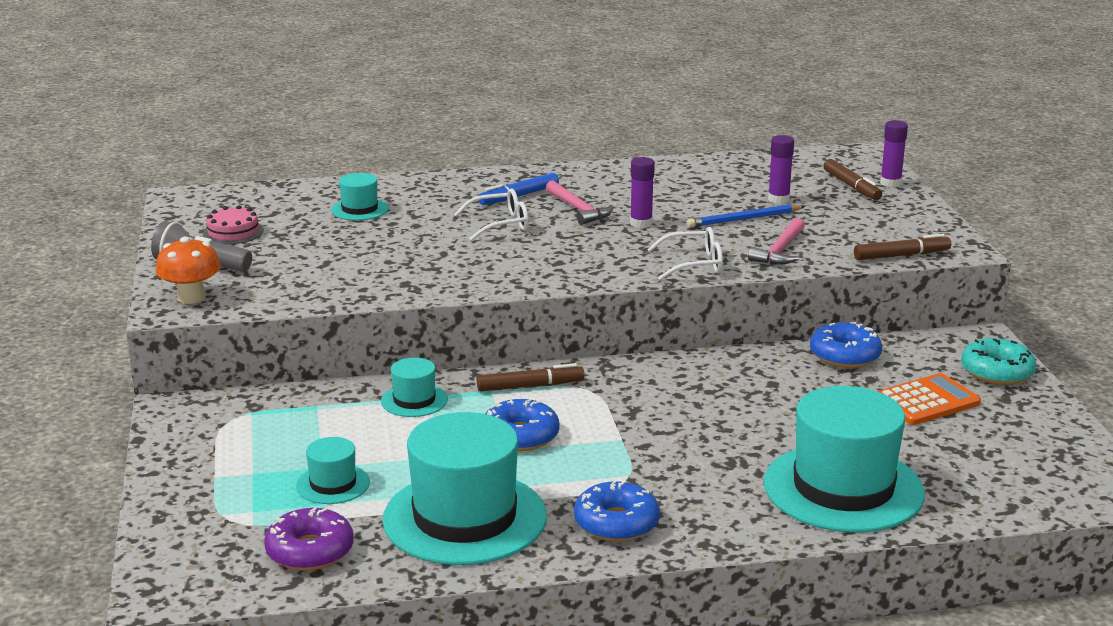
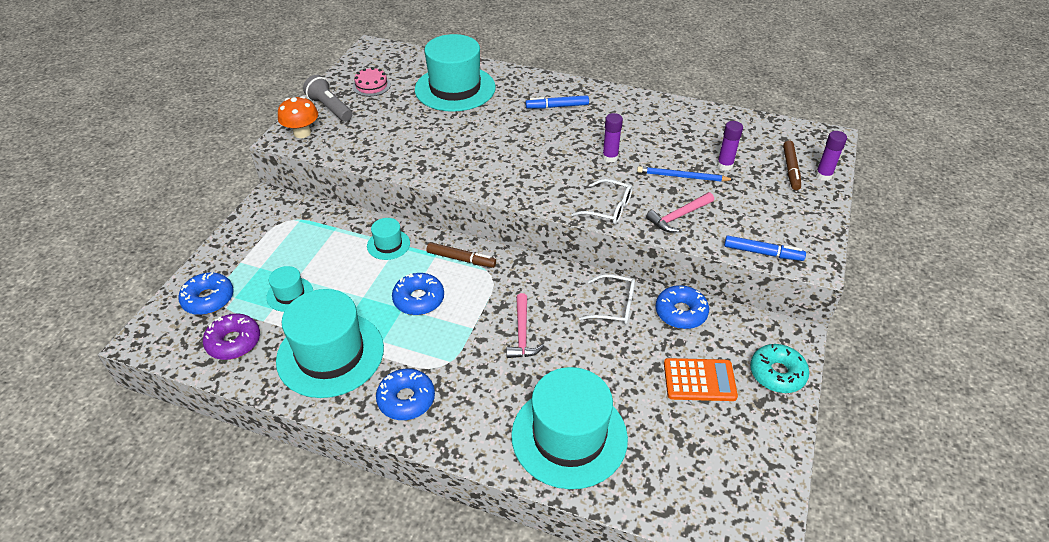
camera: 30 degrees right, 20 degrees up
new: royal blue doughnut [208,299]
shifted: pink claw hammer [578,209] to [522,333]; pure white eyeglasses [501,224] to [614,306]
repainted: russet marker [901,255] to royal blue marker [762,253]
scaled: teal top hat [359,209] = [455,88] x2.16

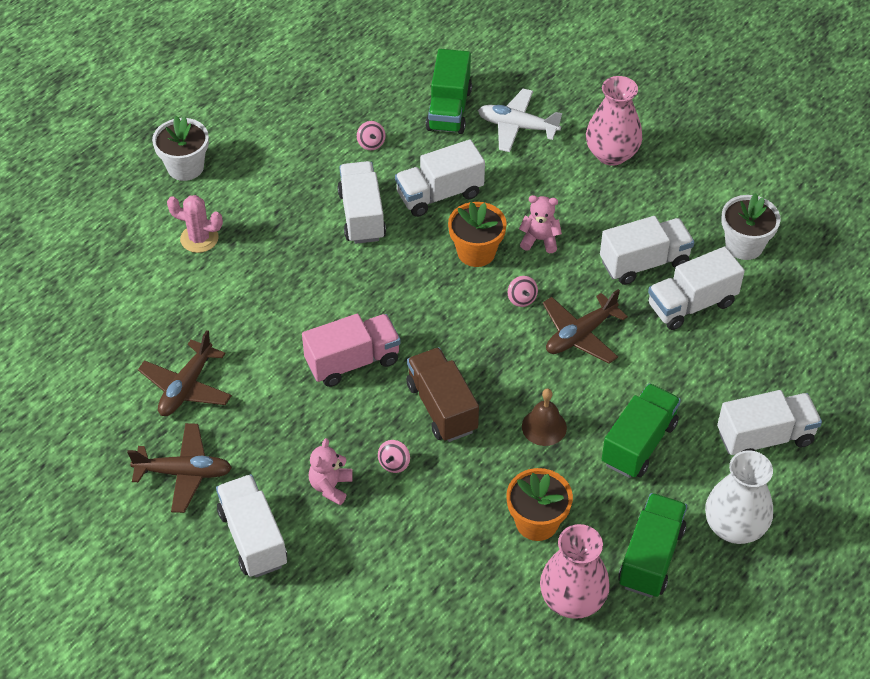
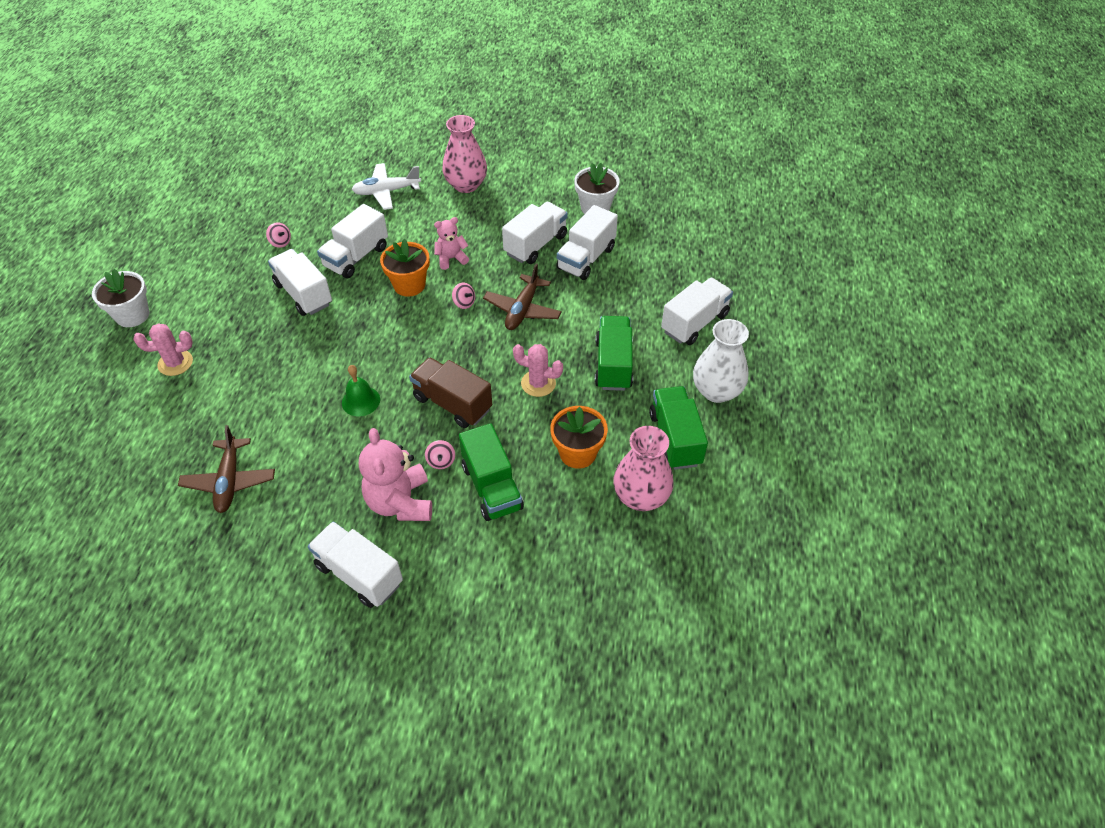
camera: 30 degrees left, 0 degrees up
gone: russet toy plane [184,473]
shifted: leaf-green lorry [449,109] to [492,487]
swapped: pink lorry [352,361] to leaf-green hand bell [361,401]; russet hand bell [544,427] to pink saguaro cactus [538,383]
scaled: pink teddy bear [330,486] = [400,502] x1.73

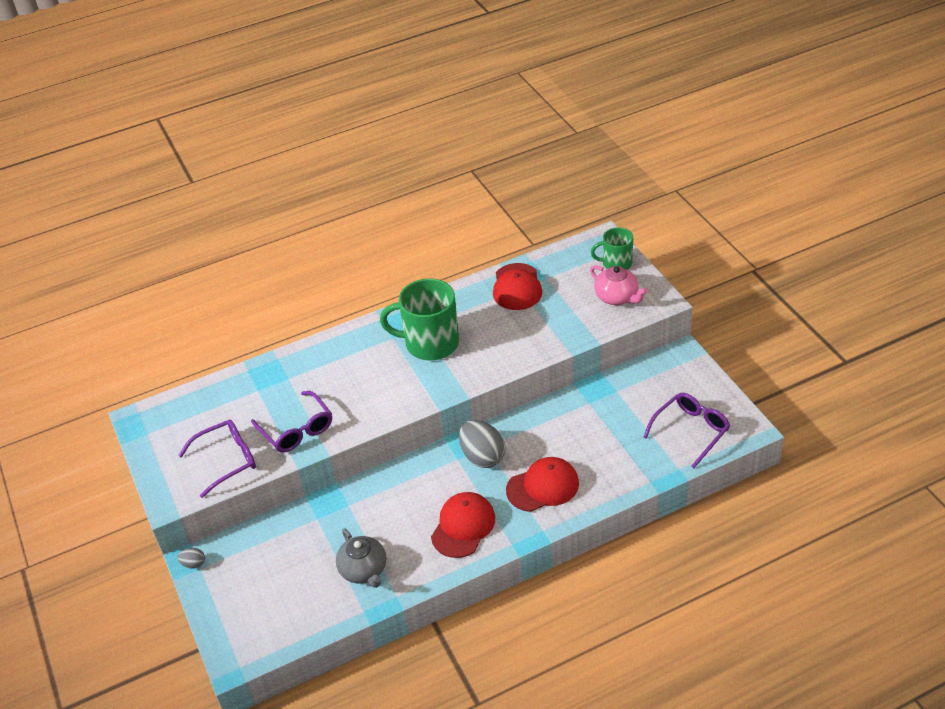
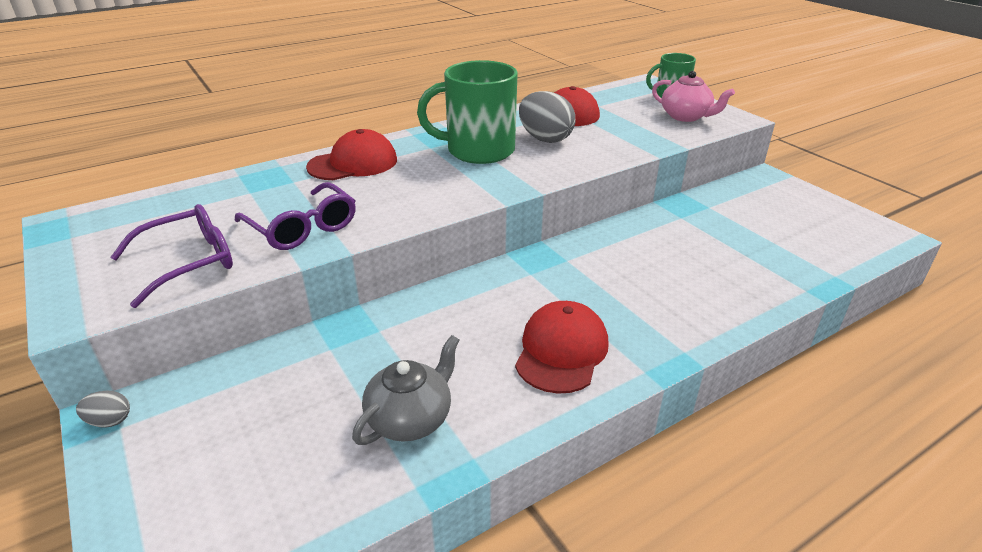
camera: 10 degrees left, 10 degrees down
gone: violet eyeglasses [691,431]
shifted: grey egg [482,456] to [545,139]; crimson cap [543,486] to [353,163]
rotated: grey teapot [364,570] = [411,418] 105 degrees counterclockwise

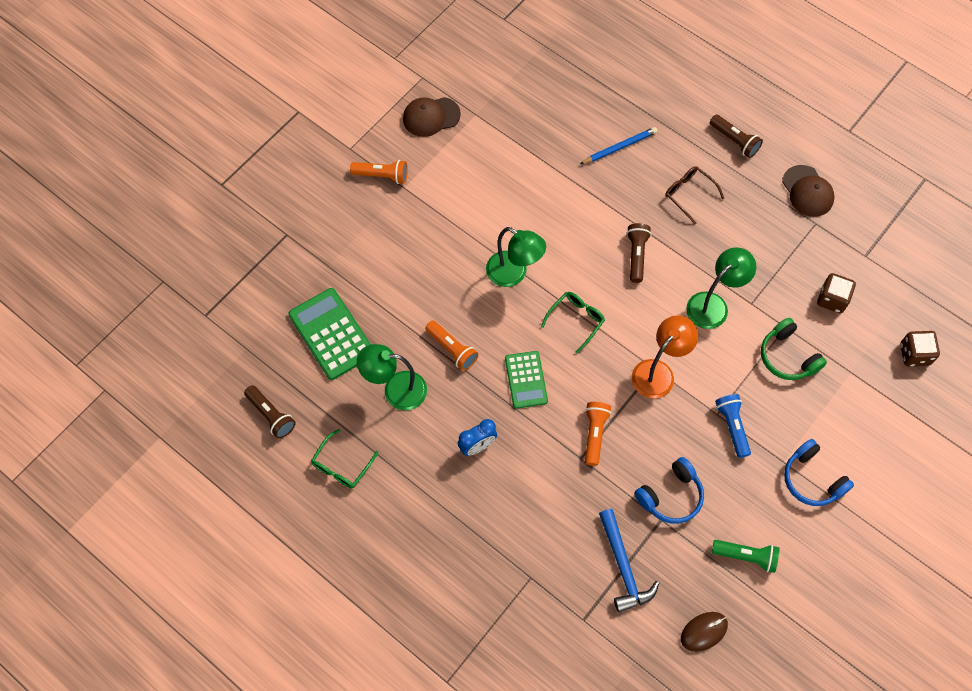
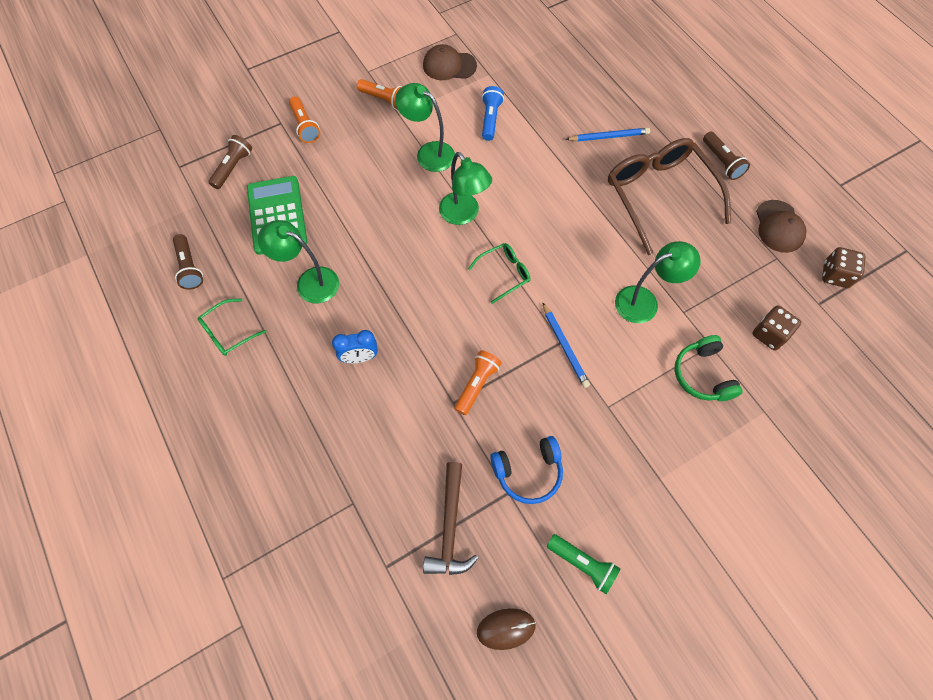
camera: 20 degrees right, 0 degrees up
gone: leaf-green pocket calculator [526,380]; royal blue headphones [812,479]
new: leaf-green reading lamp [428,153]
shifted: russet flashlight [636,255] to [233,167]; orange-coloured flashlight [452,349] to [305,126]; russet die [914,354] to [835,275]; royal blue flashlight [732,427] to [490,119]
swapped: orange-coloured reading lamp [658,372] to royal blue pencil [565,347]
repainted: royal blue claw hammer [623,567] to russet claw hammer [450,527]
scaled: russet eyeglasses [689,194] = [659,195] x2.12

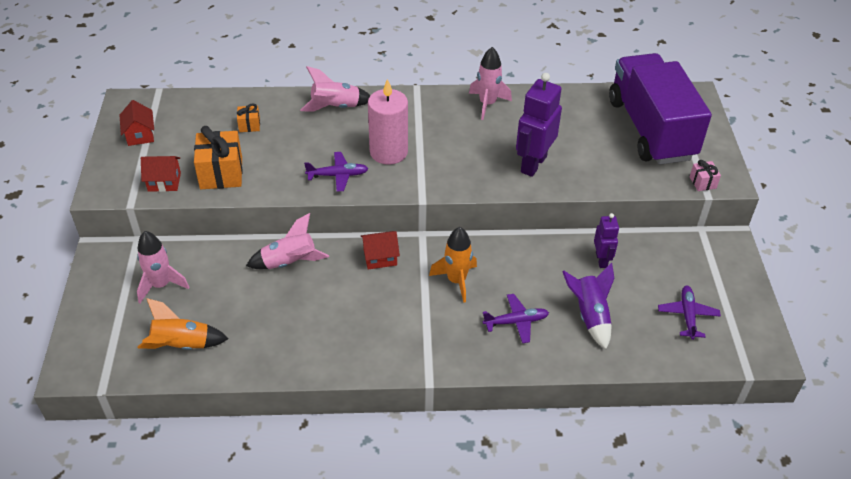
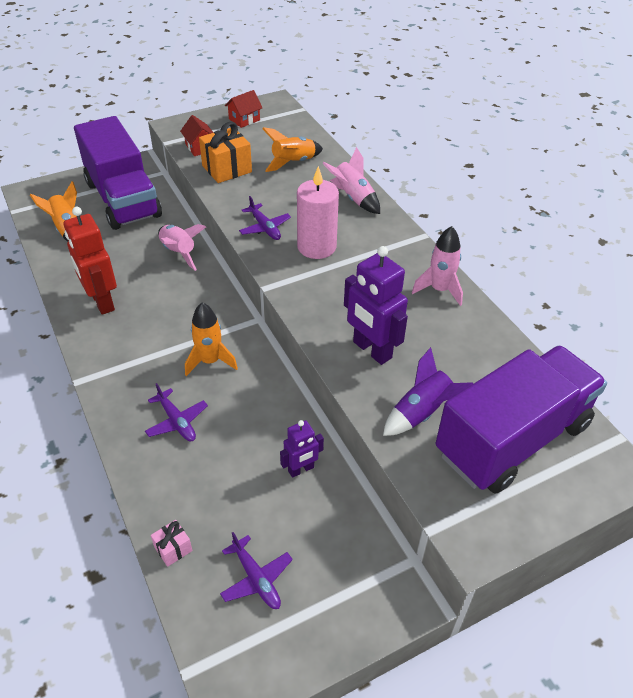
camera: 65 degrees right, 0 degrees up
gone: crimson toy house [380,257]
new: crimson robot [102,302]
shifted: pink gift [702,182] to [173,548]; violet rocket [590,316] to [421,412]
swapped: orange-coloured gift [249,125] to orange-coloured rocket [293,162]; pink rocket [161,285] to violet lorry [123,199]
rotated: violet robot [533,164] = [371,350] 135 degrees counterclockwise; violet toy plane [687,315] = [256,578] 75 degrees clockwise

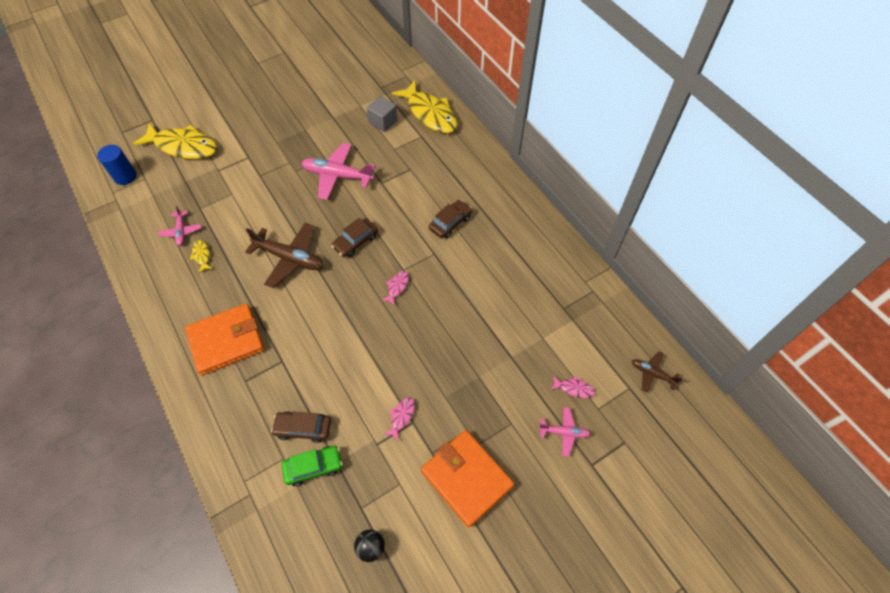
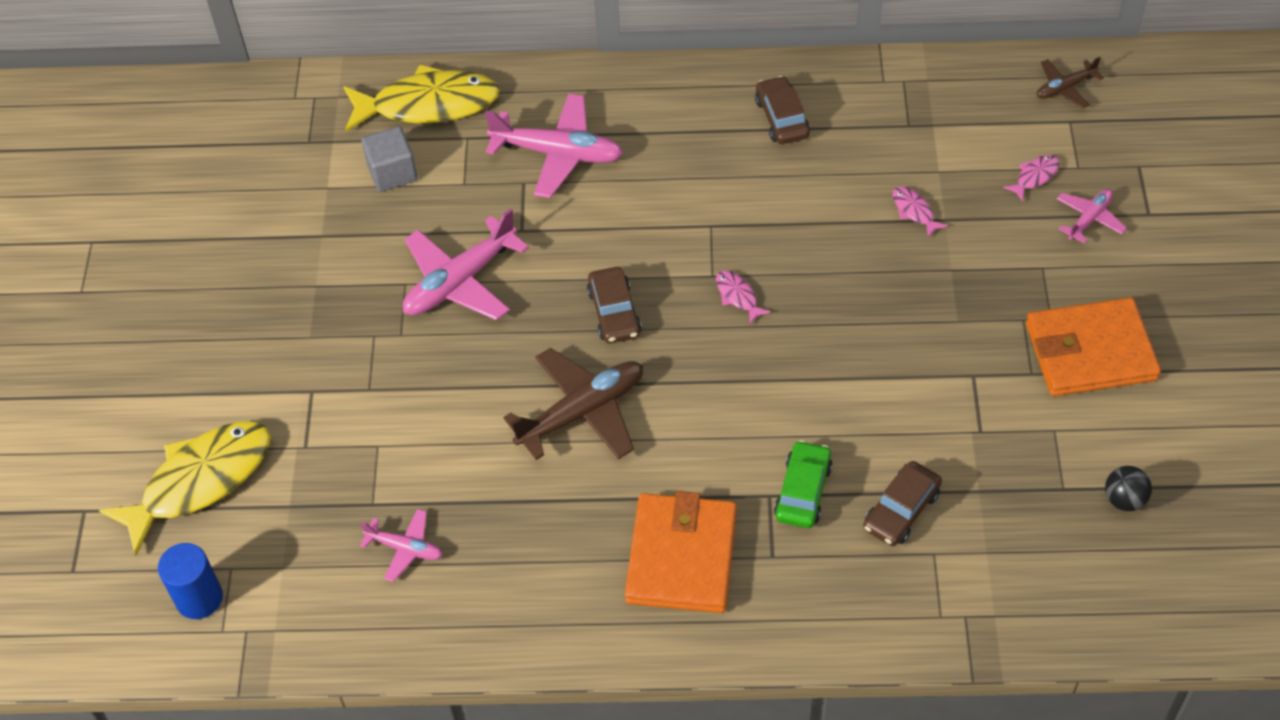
camera: 55 degrees left, 5 degrees down
gone: golden fish figure [202,255]
new: pink toy plane [558,153]
shifted: russet car [450,223] to [782,118]; pink fish figure [401,416] to [914,211]; leaf-green car [313,467] to [803,491]

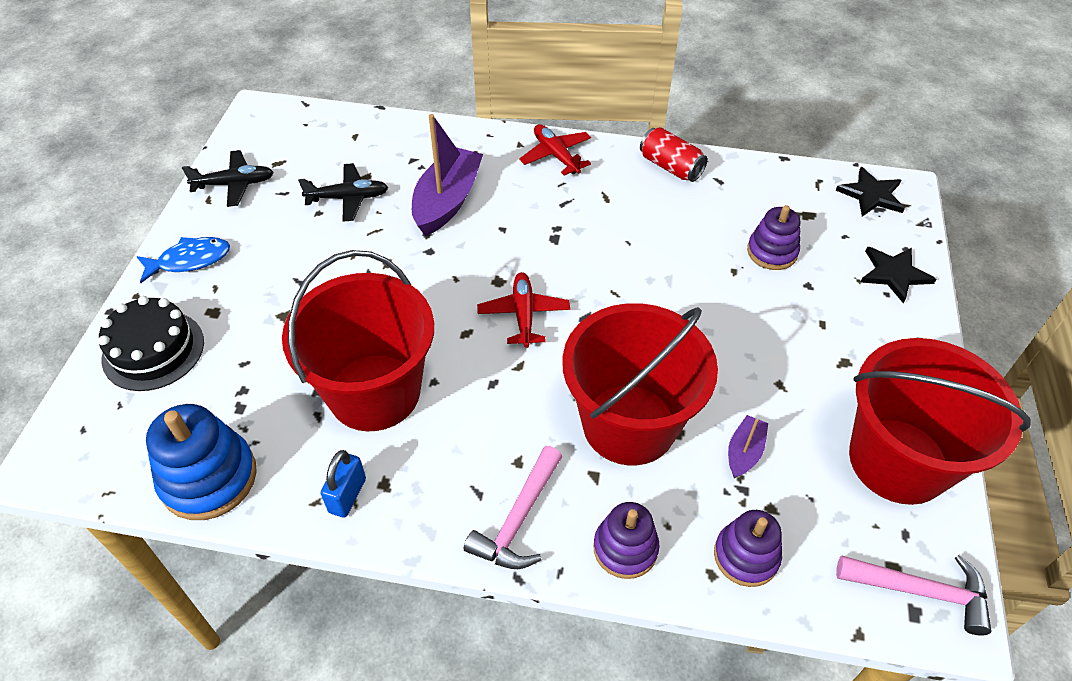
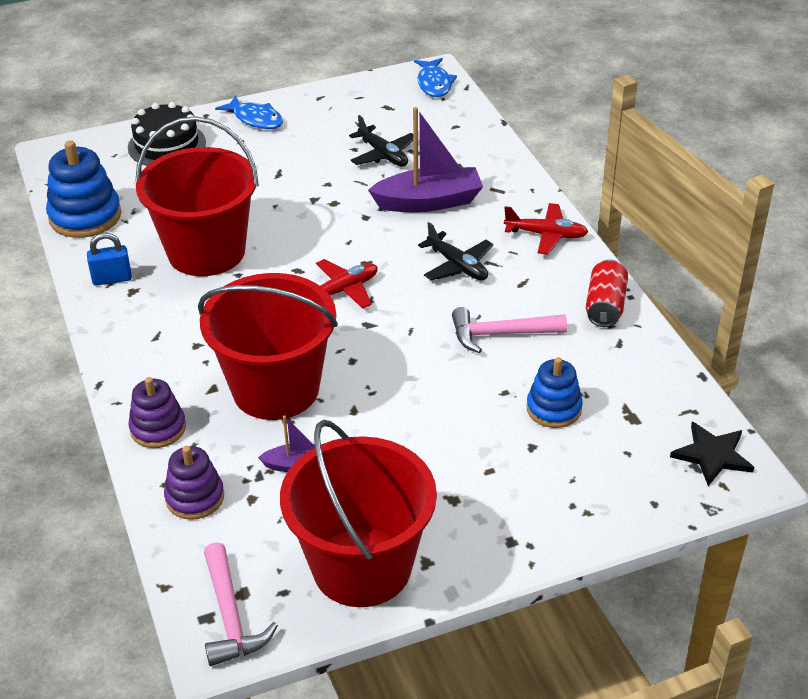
camera: 60 degrees right, 10 degrees down
gone: black star [894,274]
new: royal blue fish figure [434,84]
shifted: black toy plane [234,184] to [457,265]; pink claw hammer [518,519] to [500,334]
repainted: violet stacking rings [772,252] to royal blue stacking rings [554,408]
rotated: crimson toy plane [556,155] = [546,235] 75 degrees clockwise

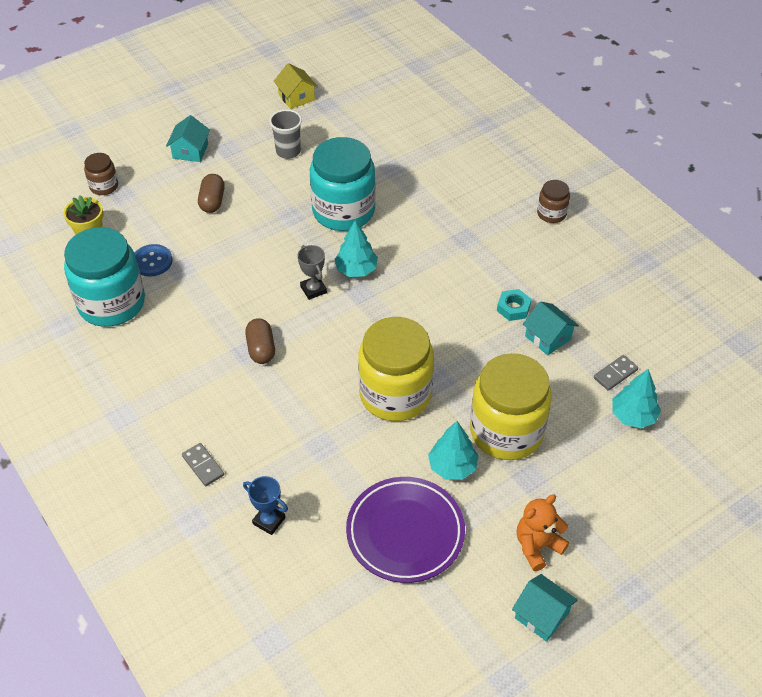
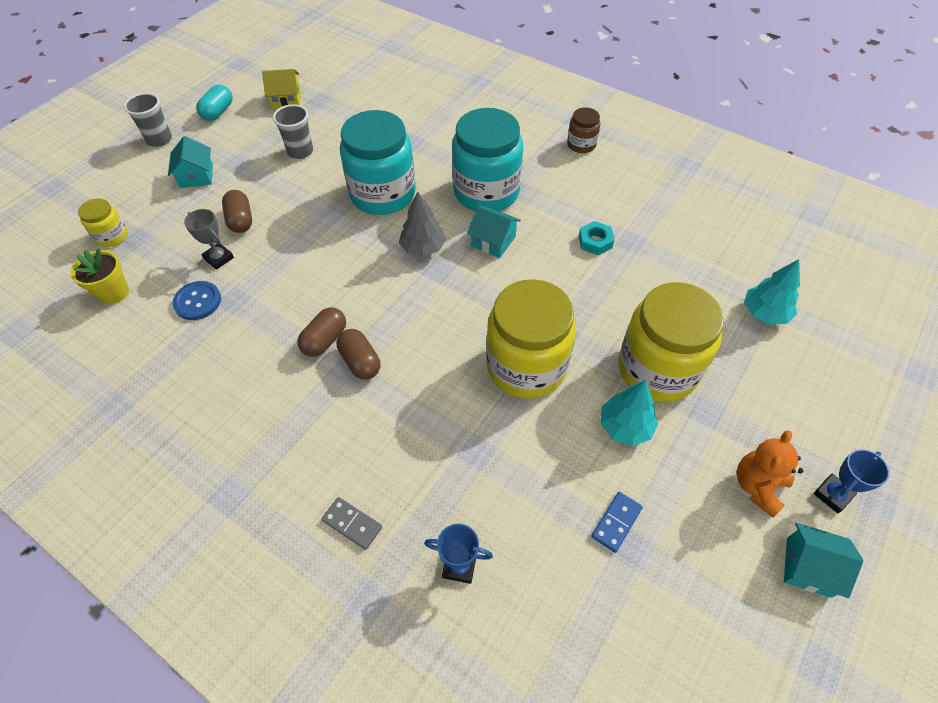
camera: 20 degrees left, 5 degrees up
gone: grey domino tile [615,374]
new: teal capsule [218,112]; grey tumbler [159,139]; russet capsule [325,340]; royal blue award cup [832,495]
shifted: teal preserve jar [111,303] to [486,192]; grey award cup [313,289] to [219,258]; teal toy house [548,337] to [493,241]
swapped: violet flat dish [405,532] to royal blue domino tile [616,522]
repainted: russet preserve jar [104,186] to golden preserve jar [112,236]; teal tree [356,269] to grey tree [423,248]
rotated: golden toy house [296,97] = [286,100] 45 degrees counterclockwise

